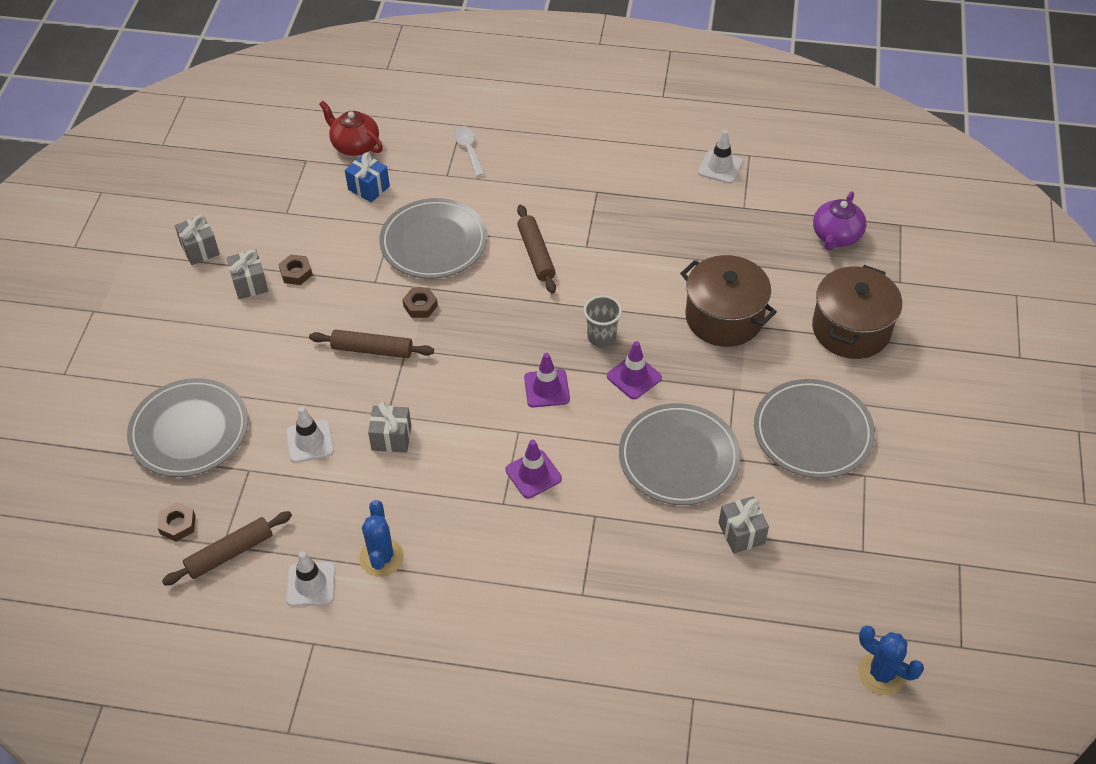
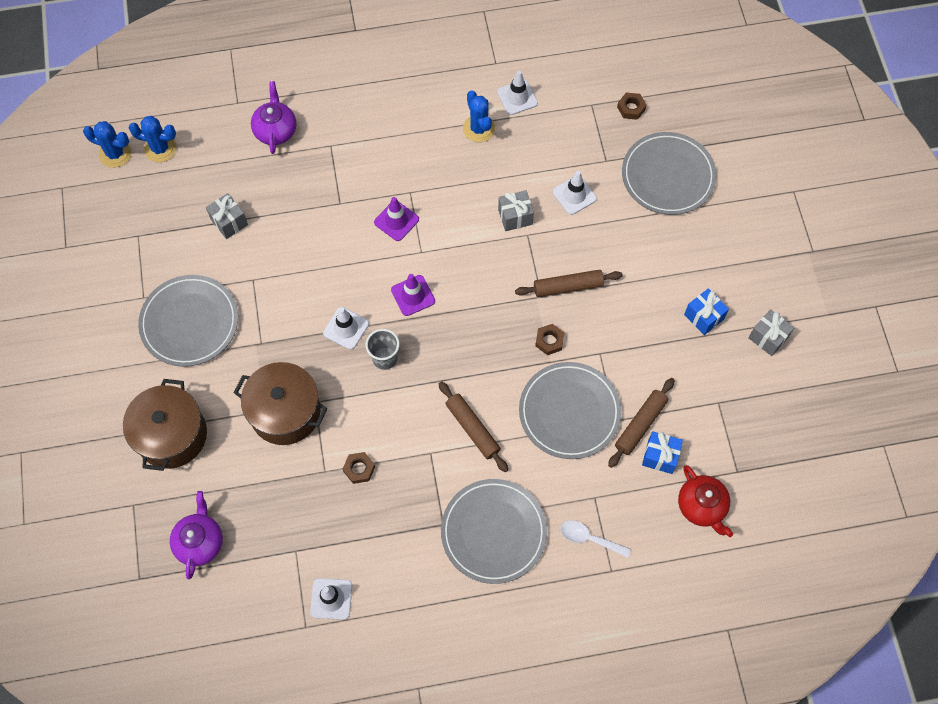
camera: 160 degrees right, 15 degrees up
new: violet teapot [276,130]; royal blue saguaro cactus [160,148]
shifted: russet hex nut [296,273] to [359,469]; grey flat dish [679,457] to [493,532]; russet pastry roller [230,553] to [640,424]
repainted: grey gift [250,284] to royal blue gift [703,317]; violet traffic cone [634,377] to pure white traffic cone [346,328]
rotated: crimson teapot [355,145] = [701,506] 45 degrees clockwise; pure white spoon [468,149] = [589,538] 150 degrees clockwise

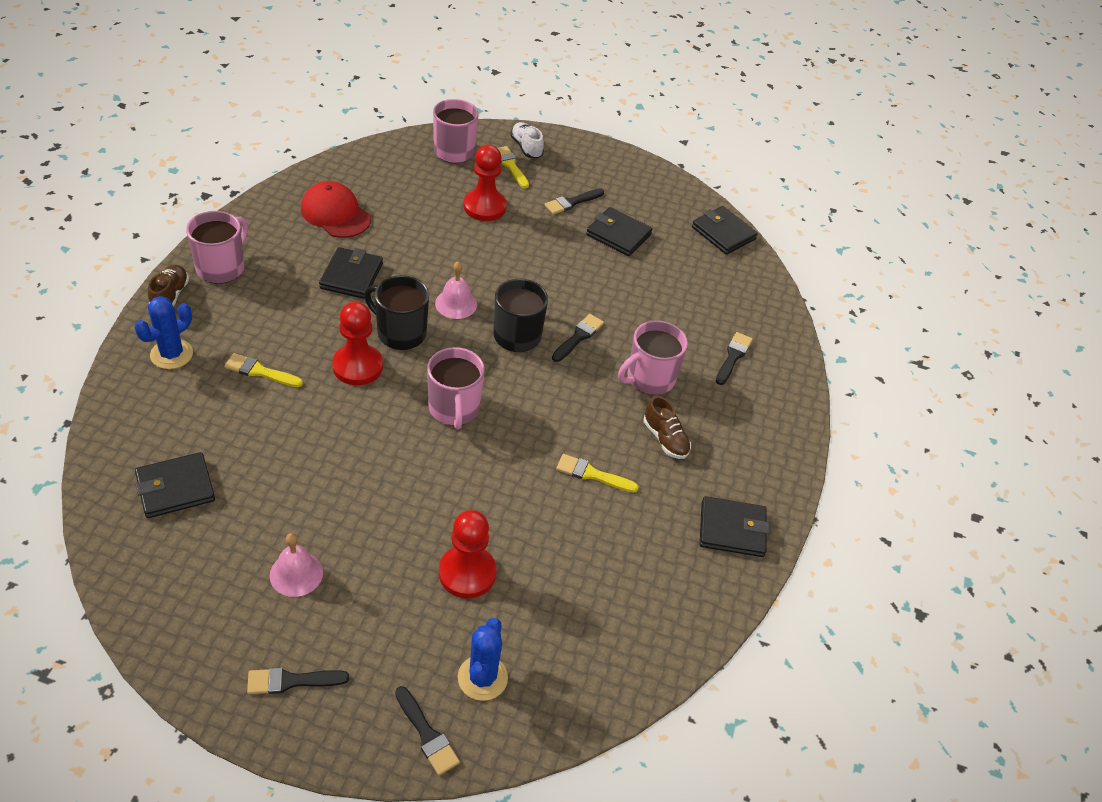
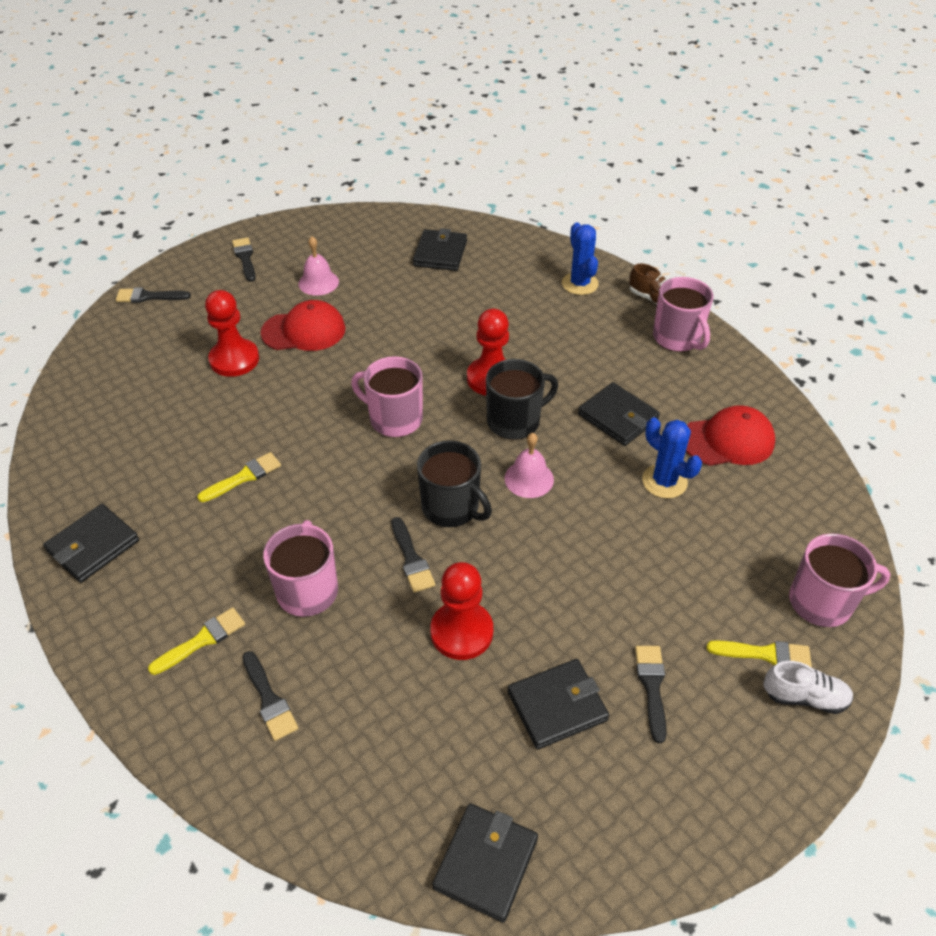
camera: 130 degrees right, 0 degrees up
gone: russet shoe [665,439]
new: crimson cap [304,331]
shifted: crimson pawn [484,207] to [461,632]; golden paint brush [260,371] to [202,640]; royal blue saguaro cactus [482,678] to [664,481]
rotated: black wallet [723,233] = [486,863] 60 degrees counterclockwise; black paint brush [291,681] = [245,258] 45 degrees counterclockwise

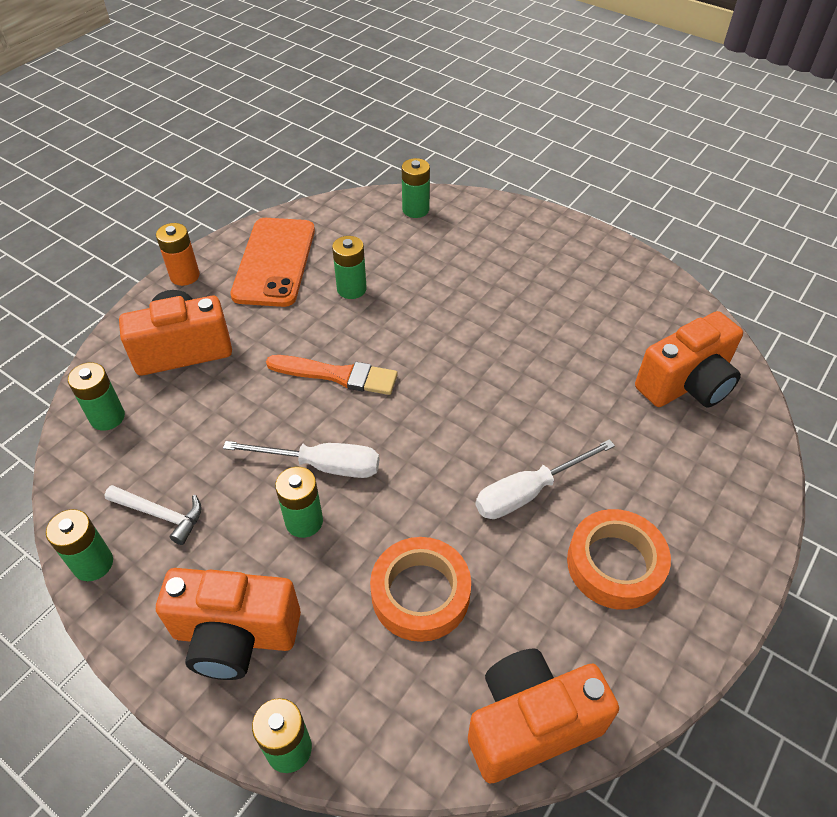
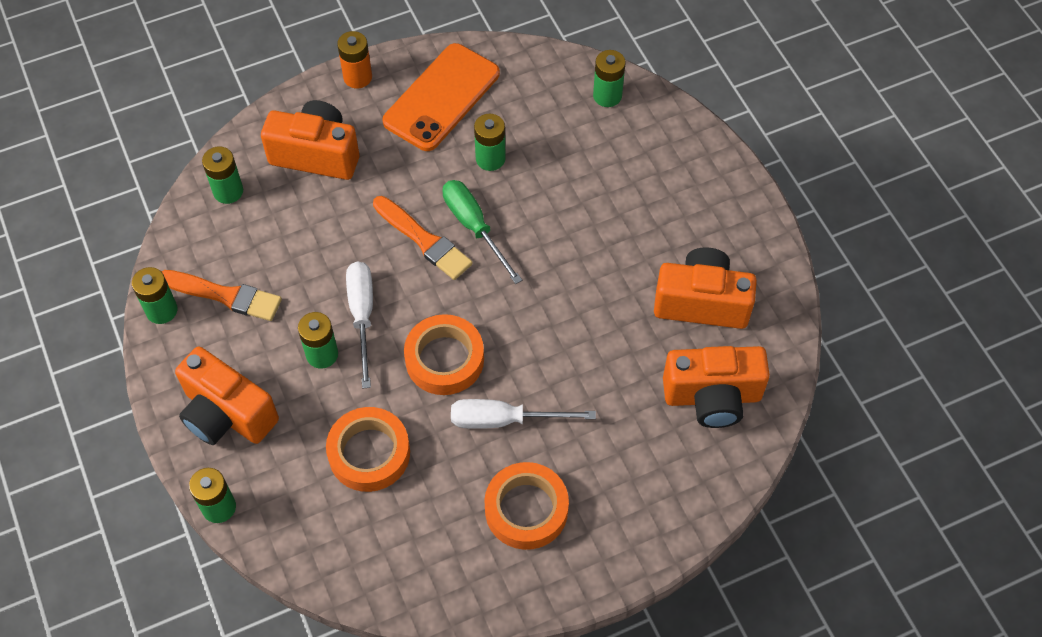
camera: 30 degrees right, 10 degrees up
new: leaf-green hand screwdriver [474,227]; orange-coloured sticky tape [444,359]
shifted: orange-coloured photo camera [530,723] to [701,302]
swapped: pure white claw hammer [160,515] to orange-coloured paint brush [225,295]
rotated: pure white hand screwdriver [322,466] = [362,315] 135 degrees counterclockwise

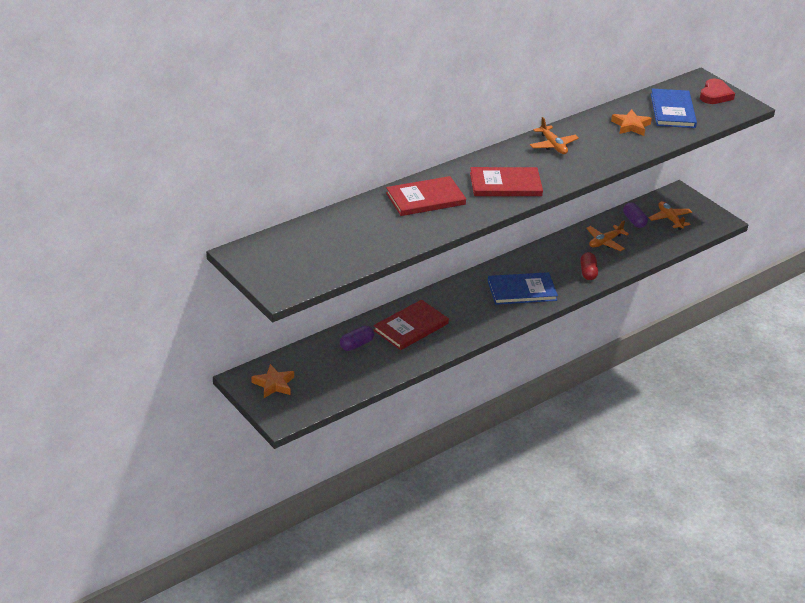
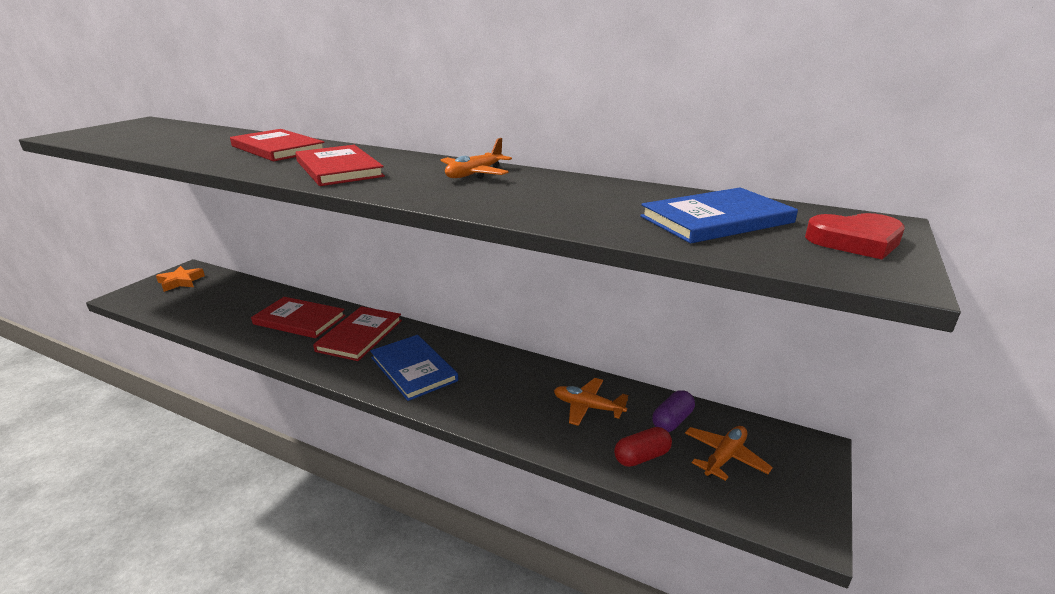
camera: 65 degrees right, 10 degrees down
gone: orange-coloured star [631,126]; violet capsule [356,344]
new: crimson book [360,335]
shifted: crimson capsule [588,272] to [641,457]

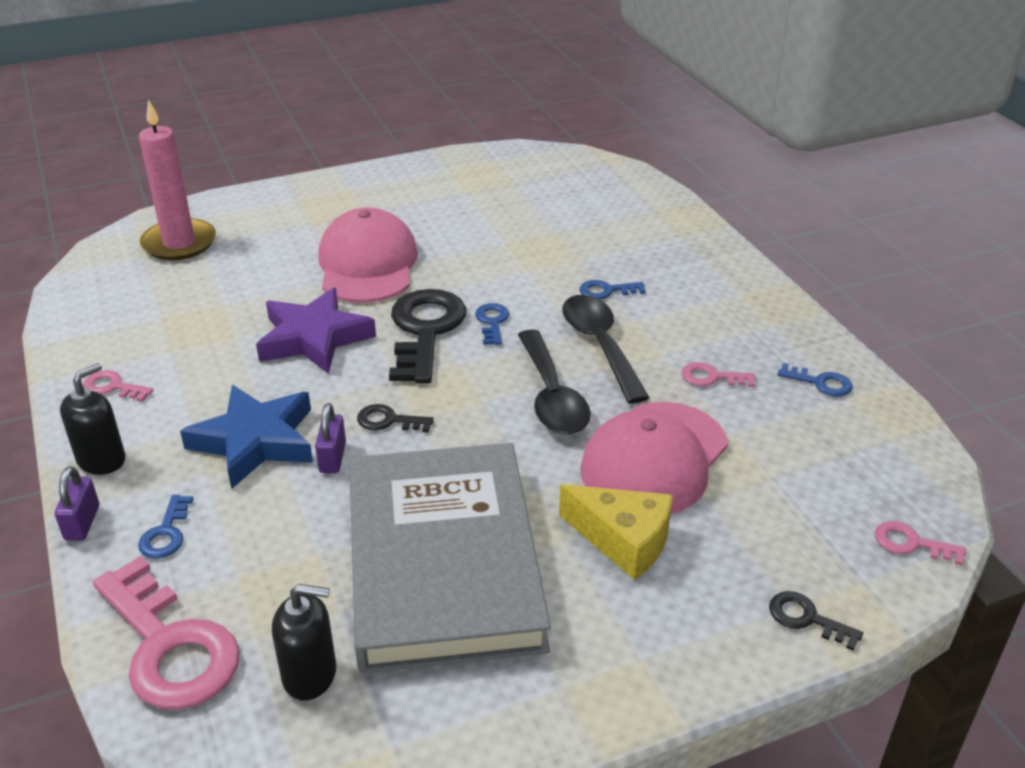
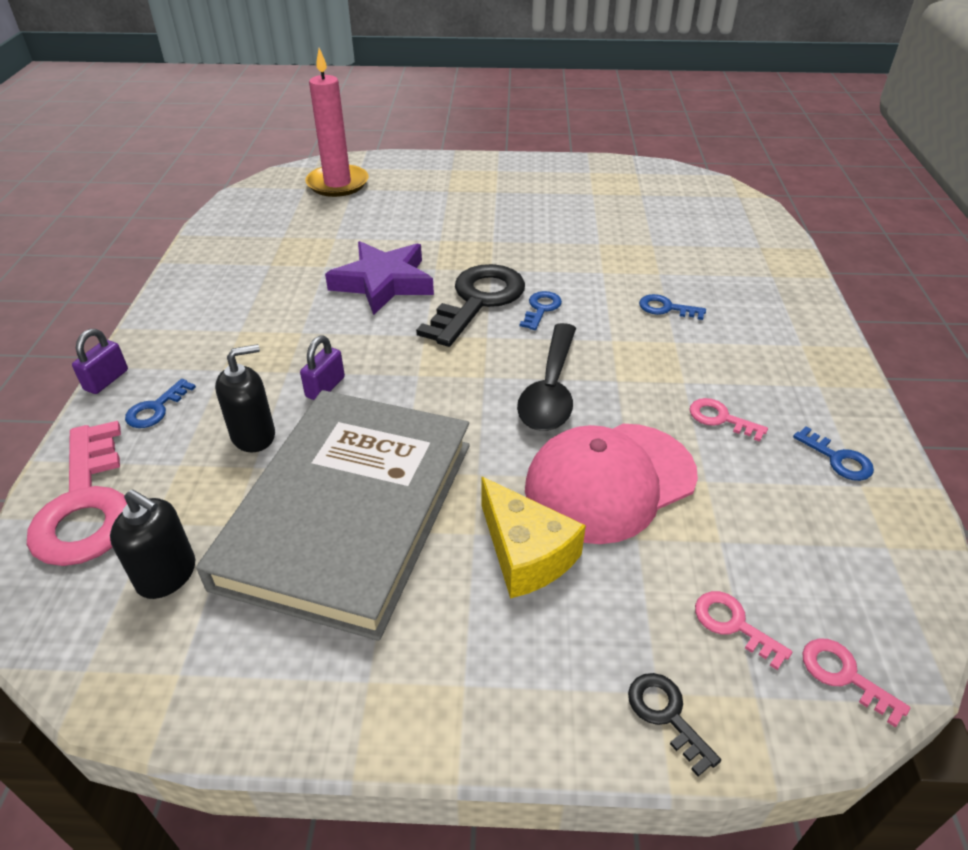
camera: 25 degrees right, 5 degrees up
gone: pink cap [367,264]; black spoon [600,345]; royal blue star [255,441]; black door key [389,421]
shifted: black soap pump [101,460] to [253,435]; pink door key [113,387] to [733,625]

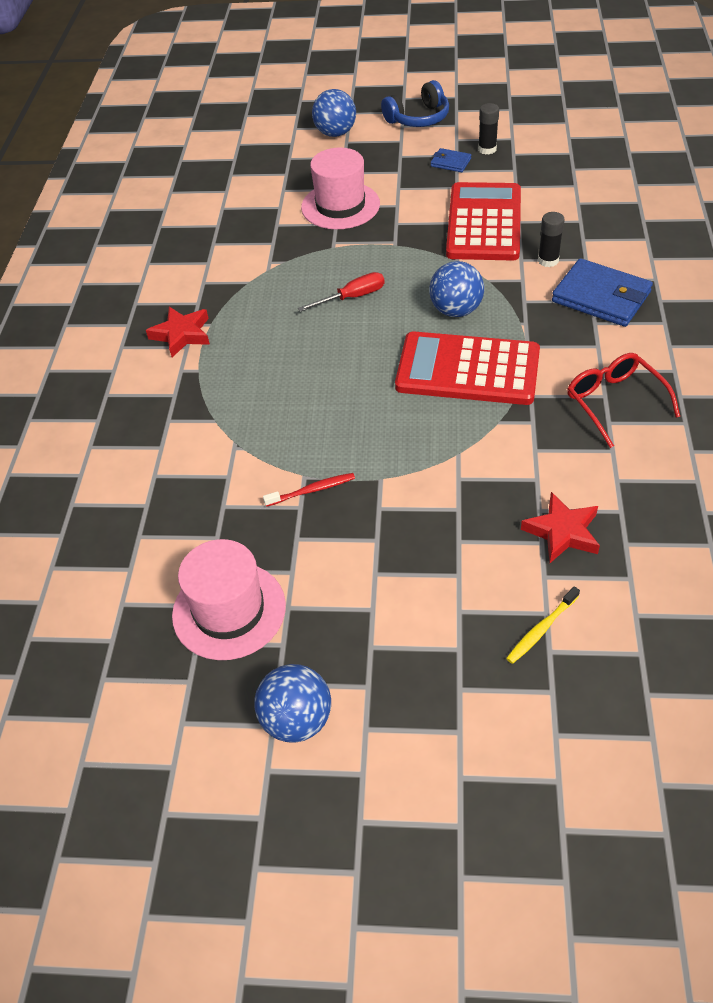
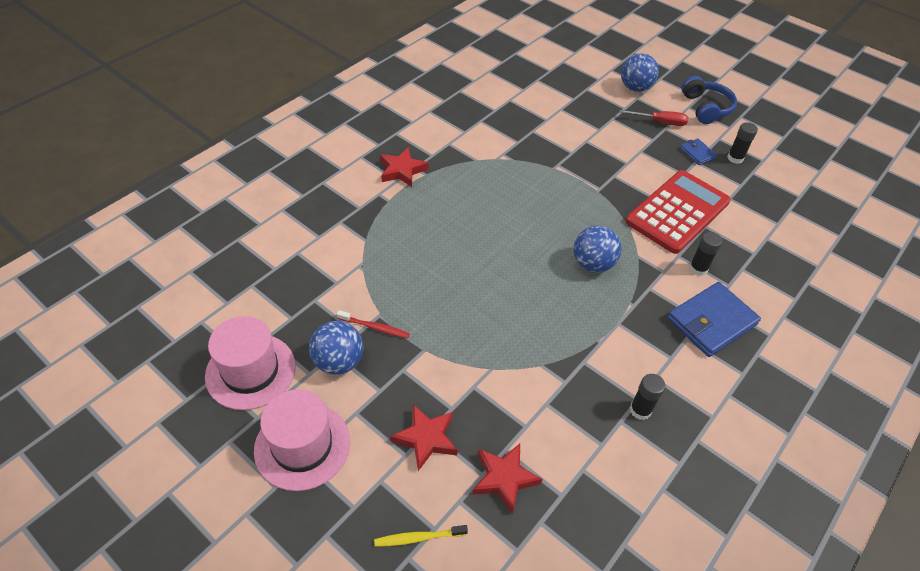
camera: 30 degrees right, 0 degrees up
gone: crimson pocket calculator [467,370]
new: crimson star [426,438]
shifted: pink top hat [340,206] to [302,445]; crimson hand screwdriver [352,297] to [660,122]; royal blue sphere [297,720] to [338,362]
swapped: crimson eyeglasses [615,403] to black glue [640,410]
rotated: royal blue headphones [418,118] = [706,108] 105 degrees counterclockwise; royal blue wallet [601,297] = [711,321] 75 degrees clockwise

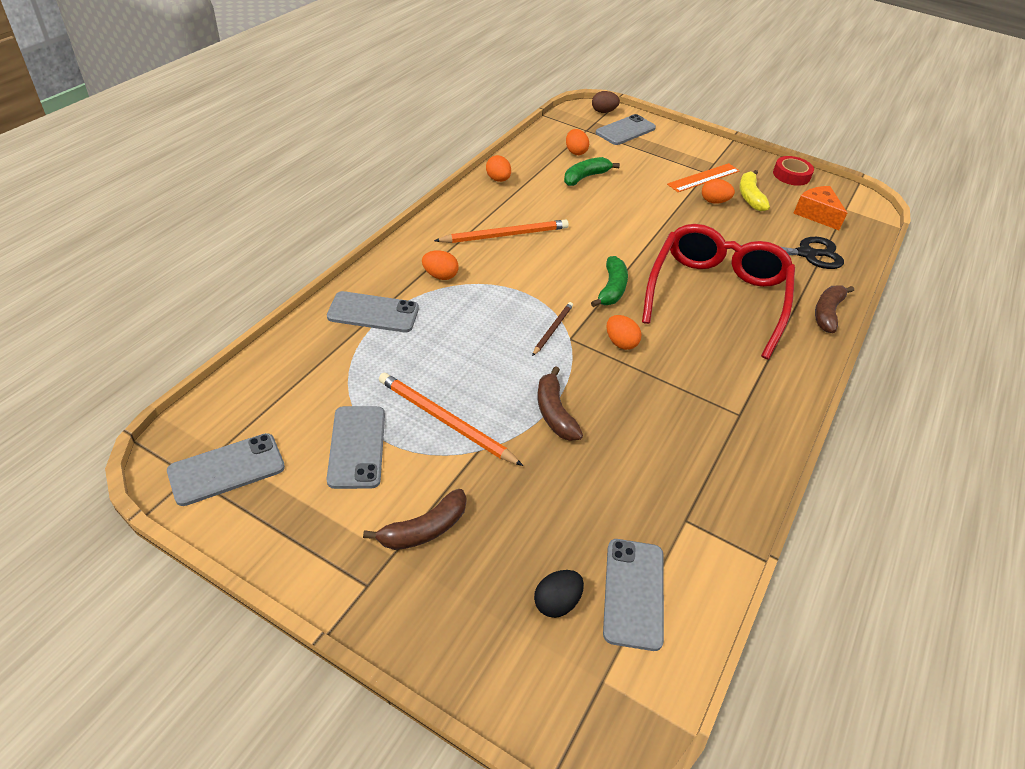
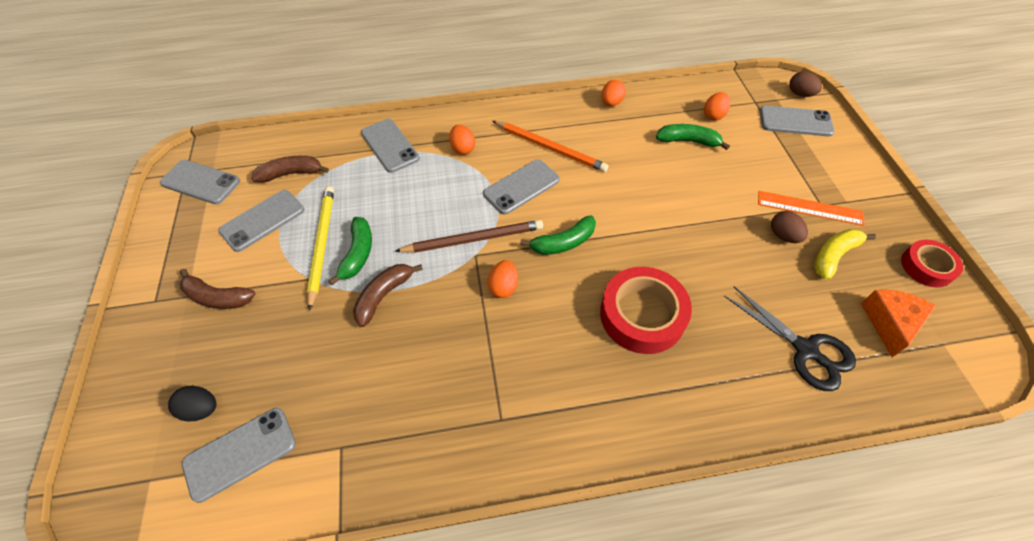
camera: 55 degrees right, 10 degrees up
new: grey mobile phone [521,187]; leaf-green toy banana [358,254]
shifted: russet toy banana [827,313] to [291,174]
swapped: crimson eyeglasses [716,296] to crimson sticky tape [642,315]
repainted: orange-coloured egg [714,201] to russet egg [783,236]; orange-coloured pencil [445,421] to golden pencil [322,244]
scaled: russet pencil [552,329] = [473,239] x1.76

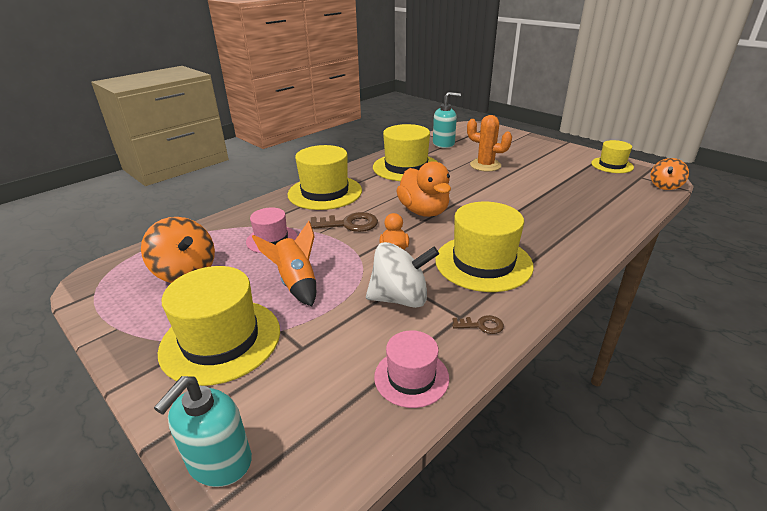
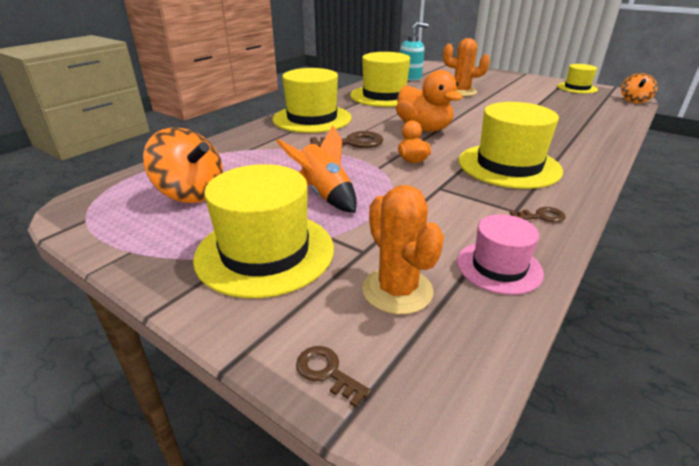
camera: 10 degrees left, 0 degrees up
gone: pink top hat [272,239]; pure white whirligig [400,298]
new: orange-coloured saguaro cactus [397,290]
swapped: teal soap pump [219,462] to russet door key [327,372]

